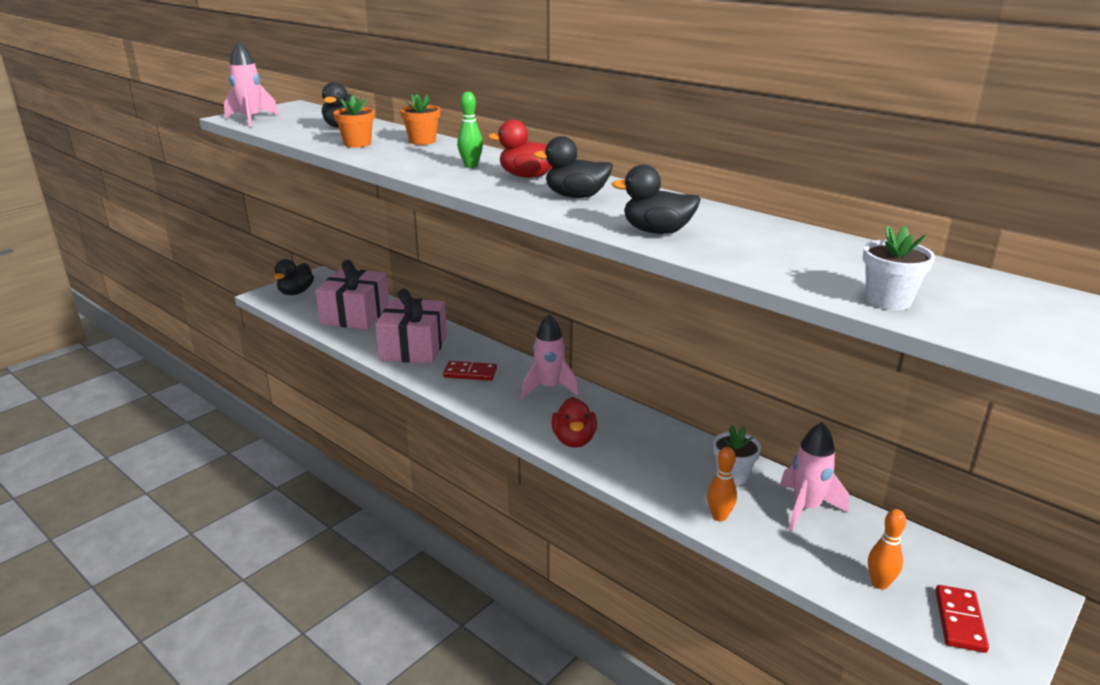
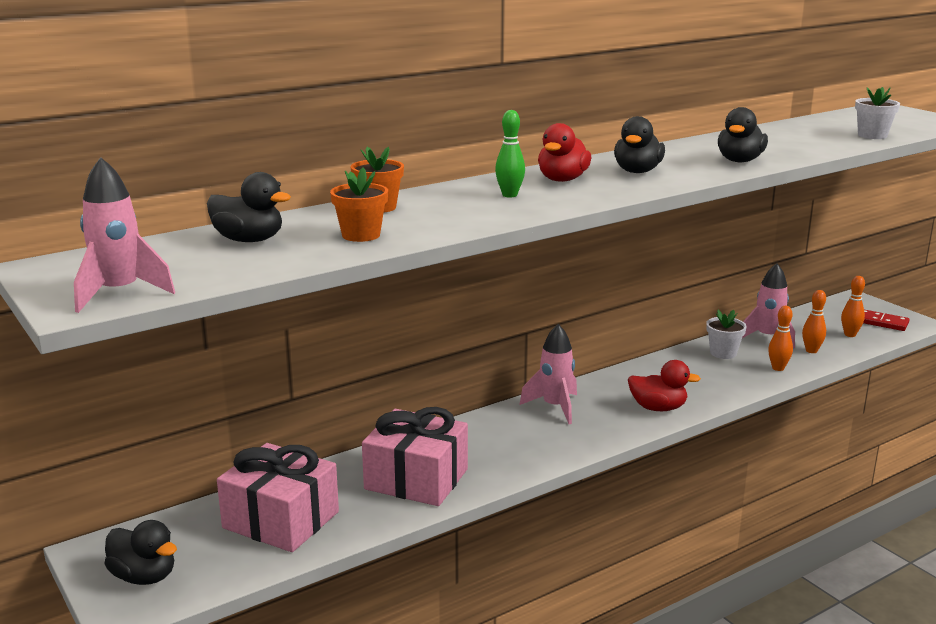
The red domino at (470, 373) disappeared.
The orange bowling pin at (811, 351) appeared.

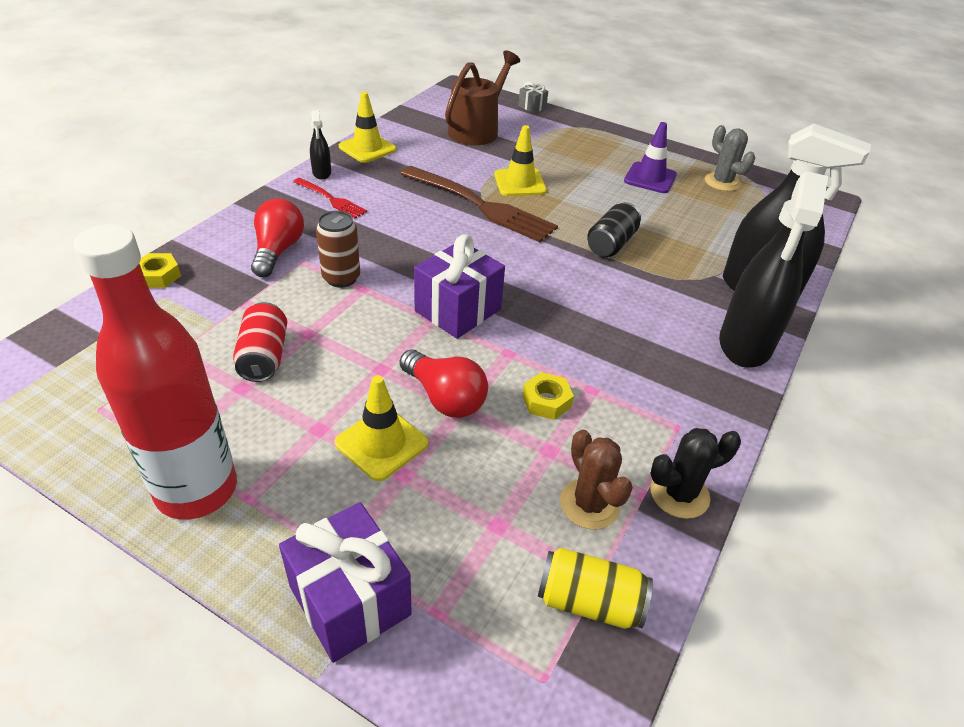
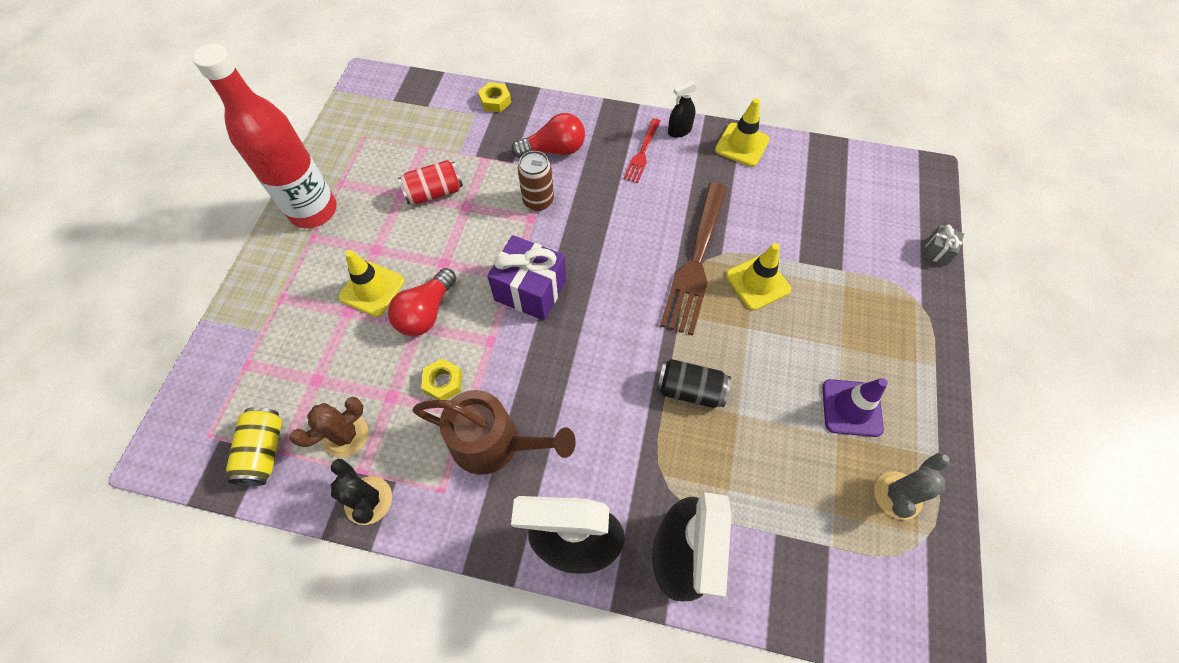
The purple gift at (349, 600) disappeared.
The brown watering can moved from (477, 130) to (494, 443).

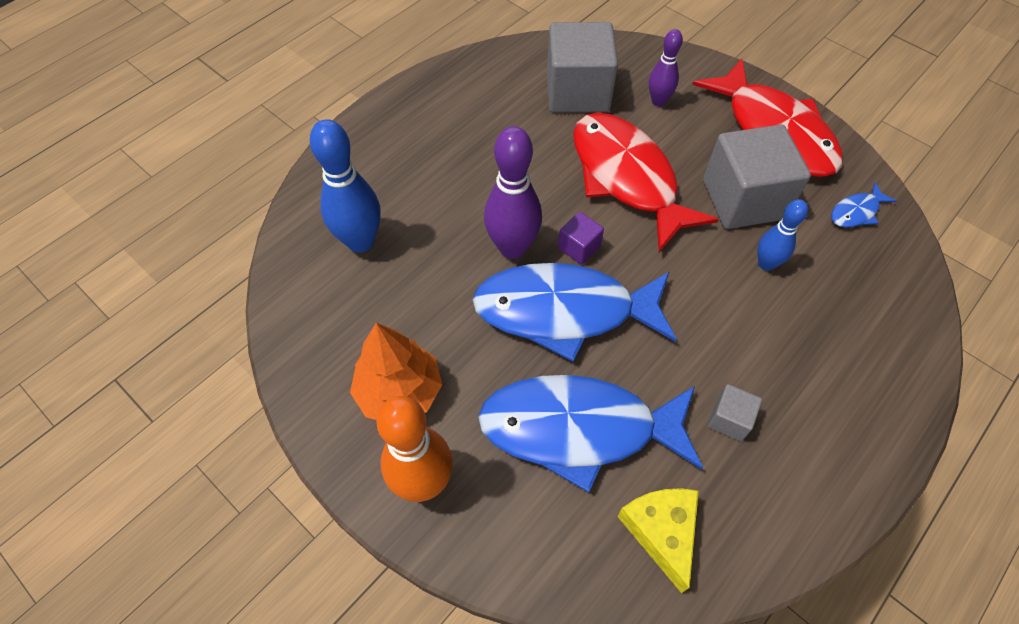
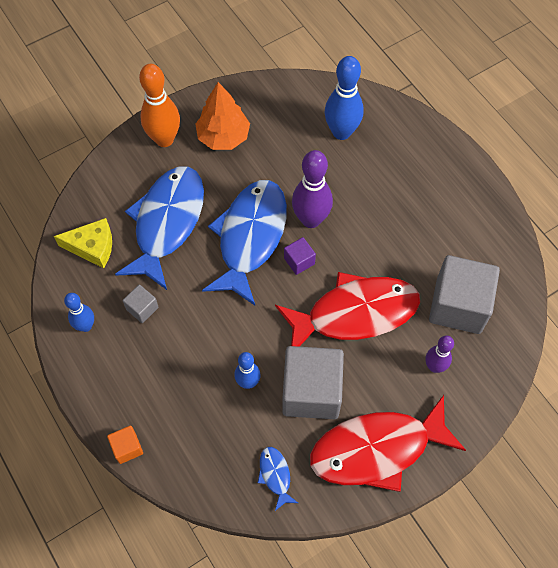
The blue bowling pin at (85, 326) appeared.
The orange cube at (127, 448) appeared.

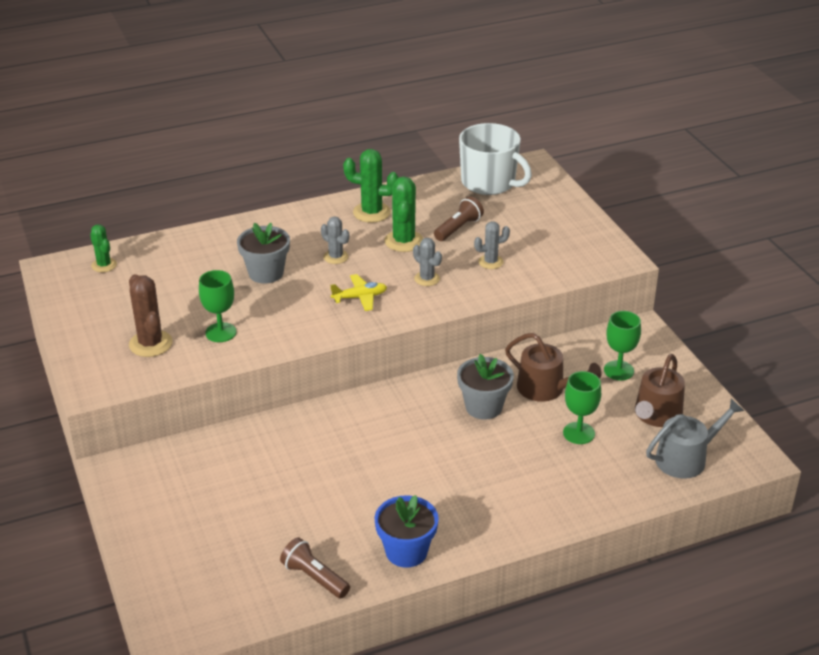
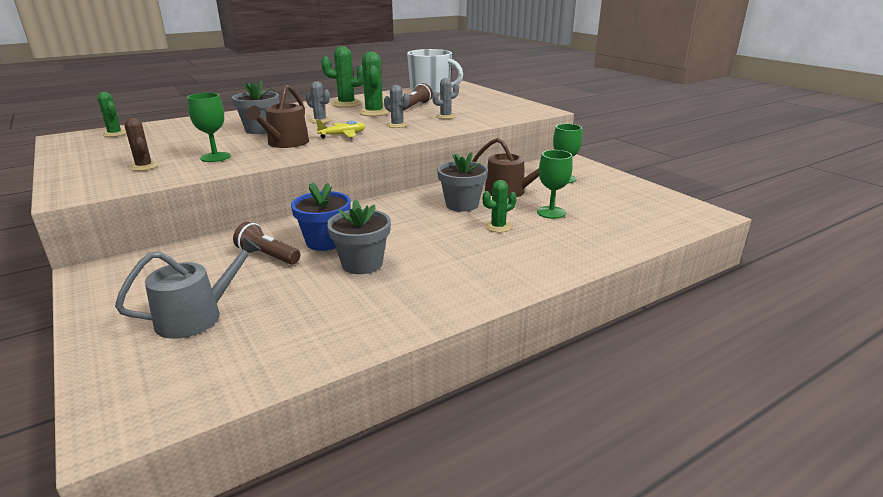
The brown cactus at (150, 344) changed to 0.63 times the size.
The brown flashlight moved from (314, 577) to (267, 256).
The blue flower pot moved from (406, 551) to (325, 242).
The brown watering can moved from (656, 415) to (285, 143).
The grey watering can moved from (686, 458) to (197, 316).
The grey flower pot at (362, 264) appeared.
The green cactus at (498, 227) appeared.

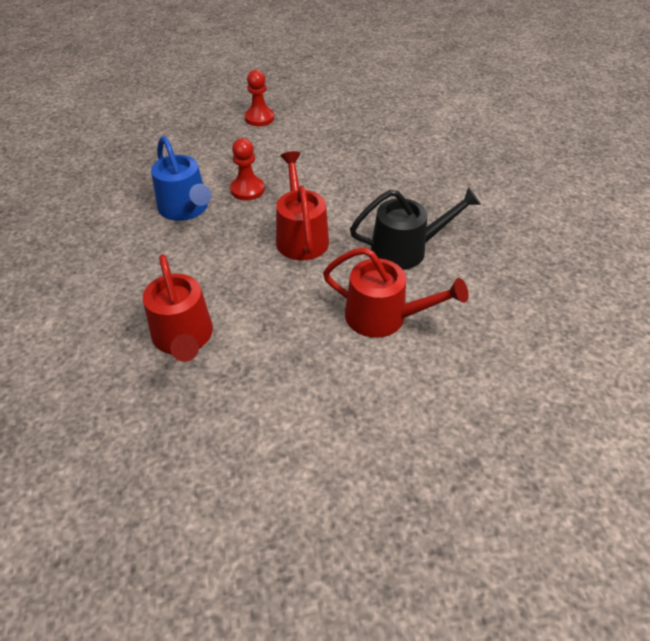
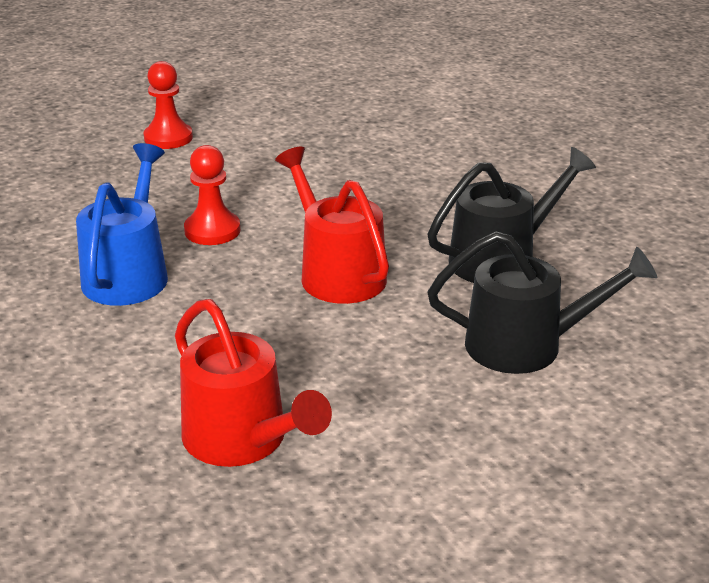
The blue watering can at (186, 209) turned 120 degrees counterclockwise.
The red watering can at (384, 317) became the black watering can at (527, 345).

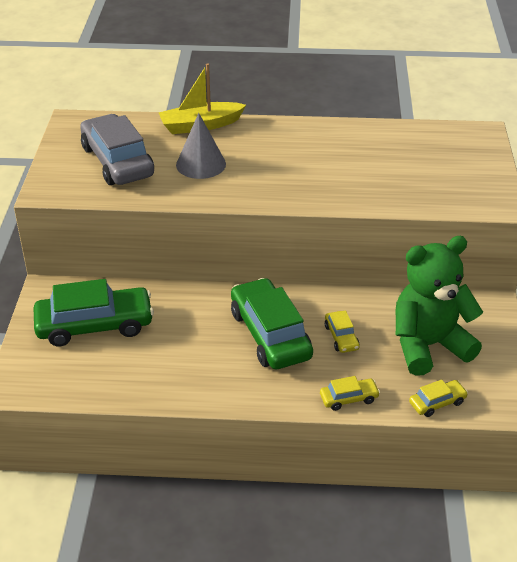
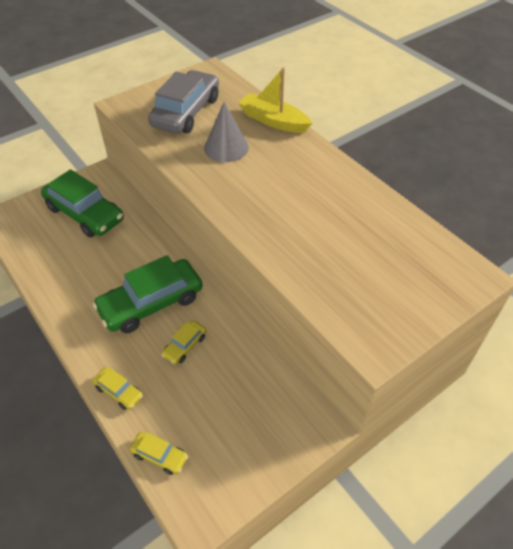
The green car at (270, 334) turned 150 degrees counterclockwise.
The green teddy bear at (428, 346) disappeared.

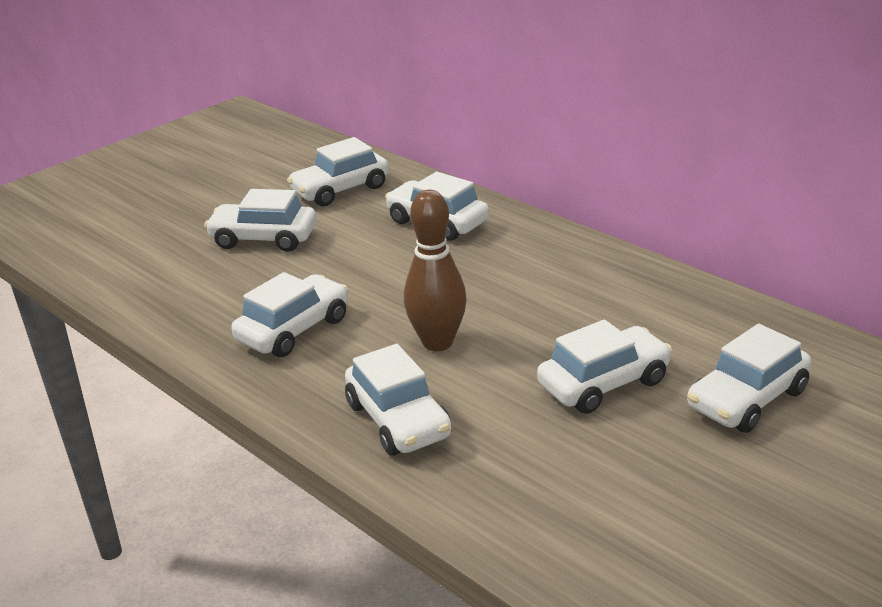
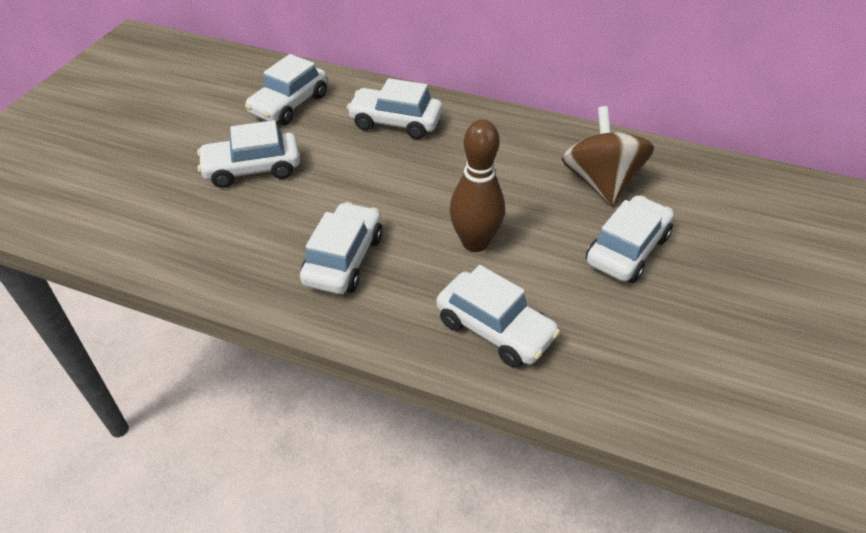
The white car at (747, 399) disappeared.
The brown spinning top at (601, 182) appeared.

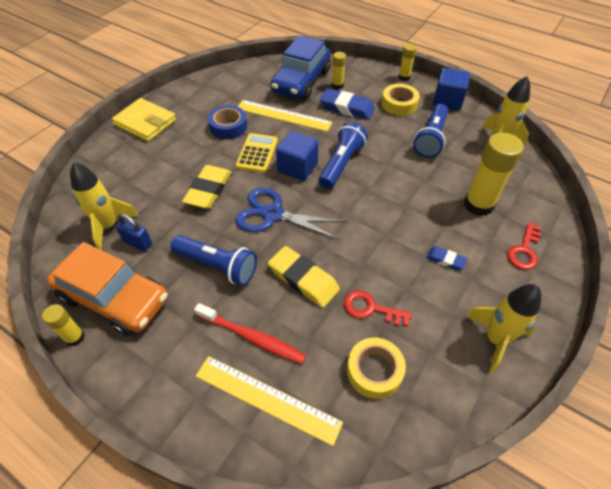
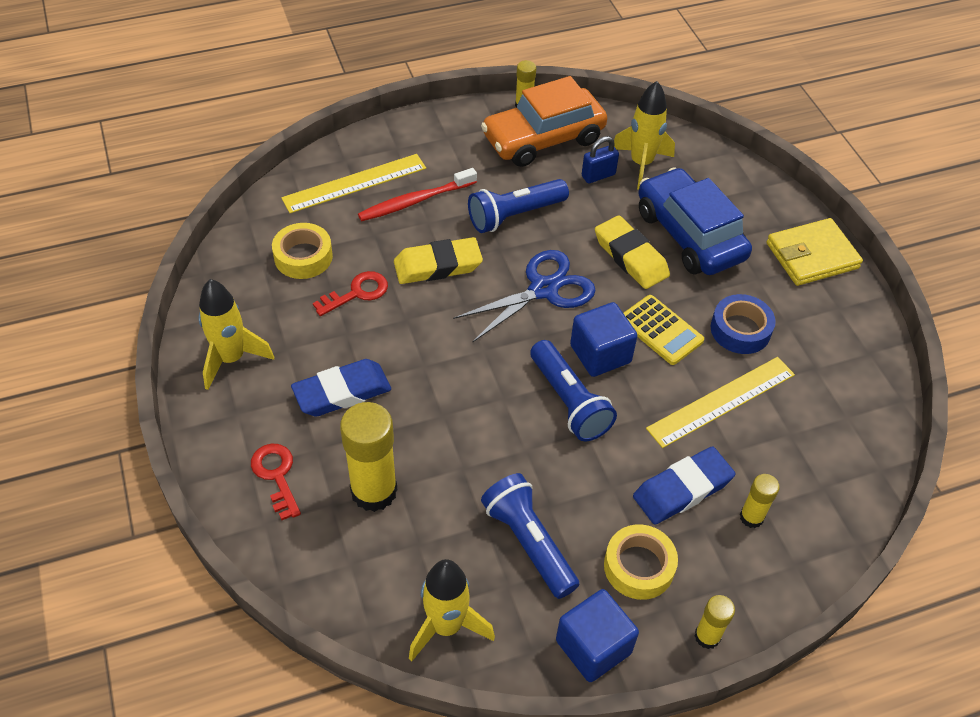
The blue car moved from (301, 81) to (689, 235).
The blue eraser at (445, 260) changed to 1.88 times the size.

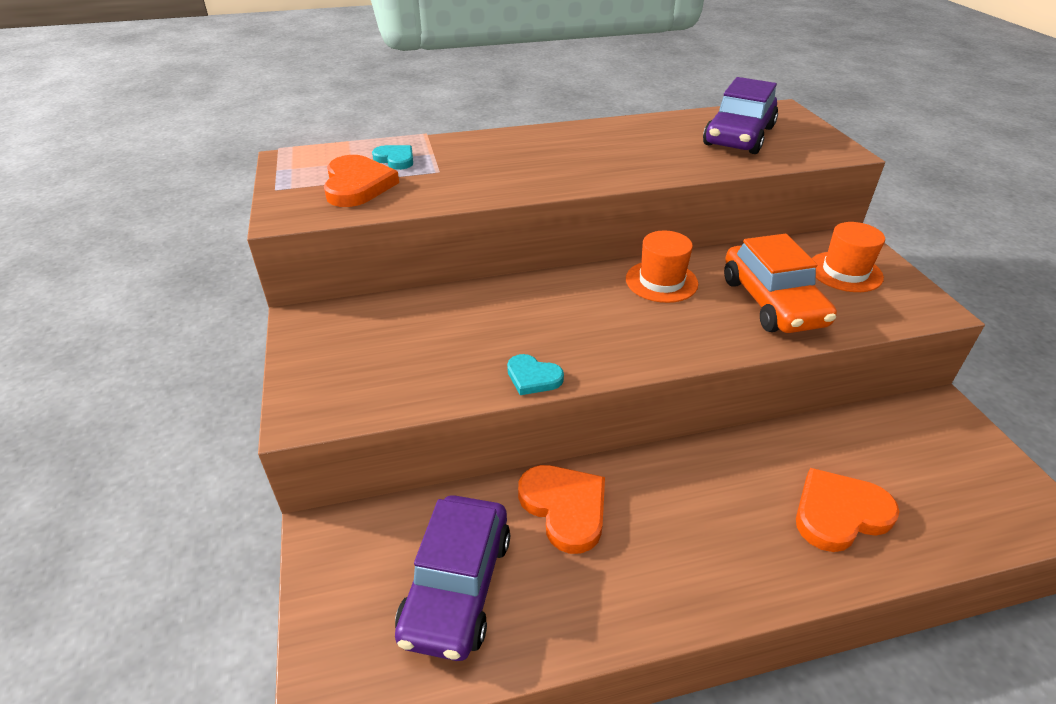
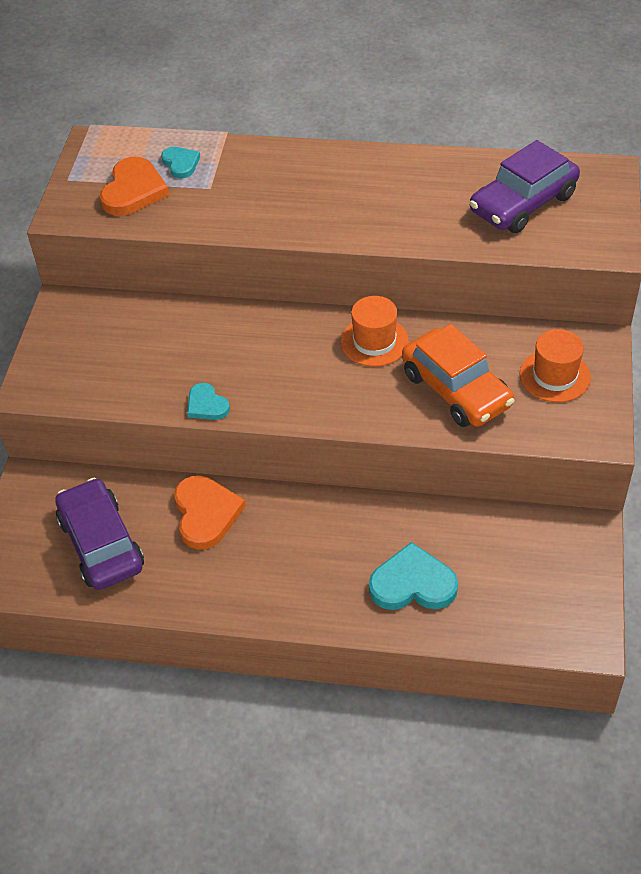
The purple car at (457, 586) turned 120 degrees clockwise.
The orange car at (772, 302) turned 45 degrees counterclockwise.
The orange heart at (839, 513) became the turquoise heart at (412, 583).

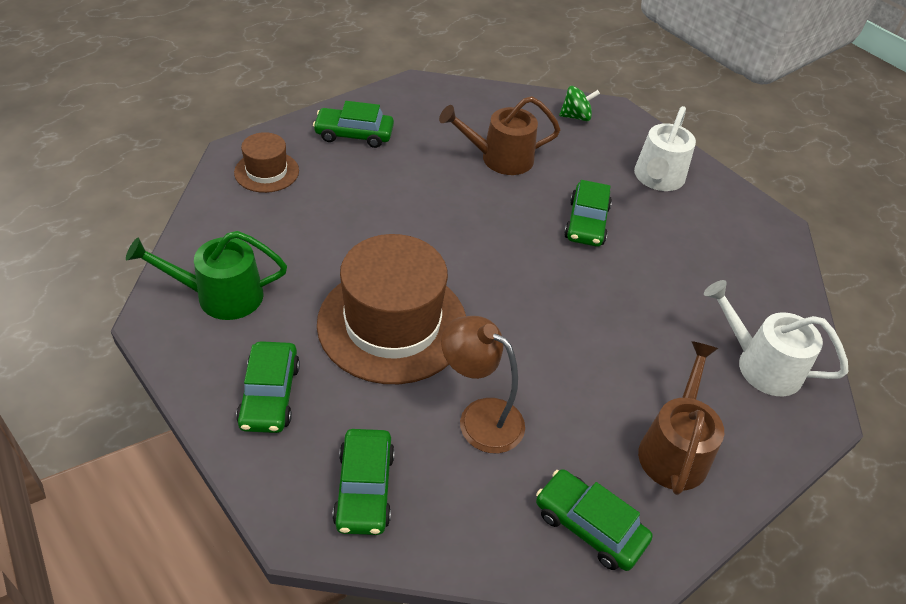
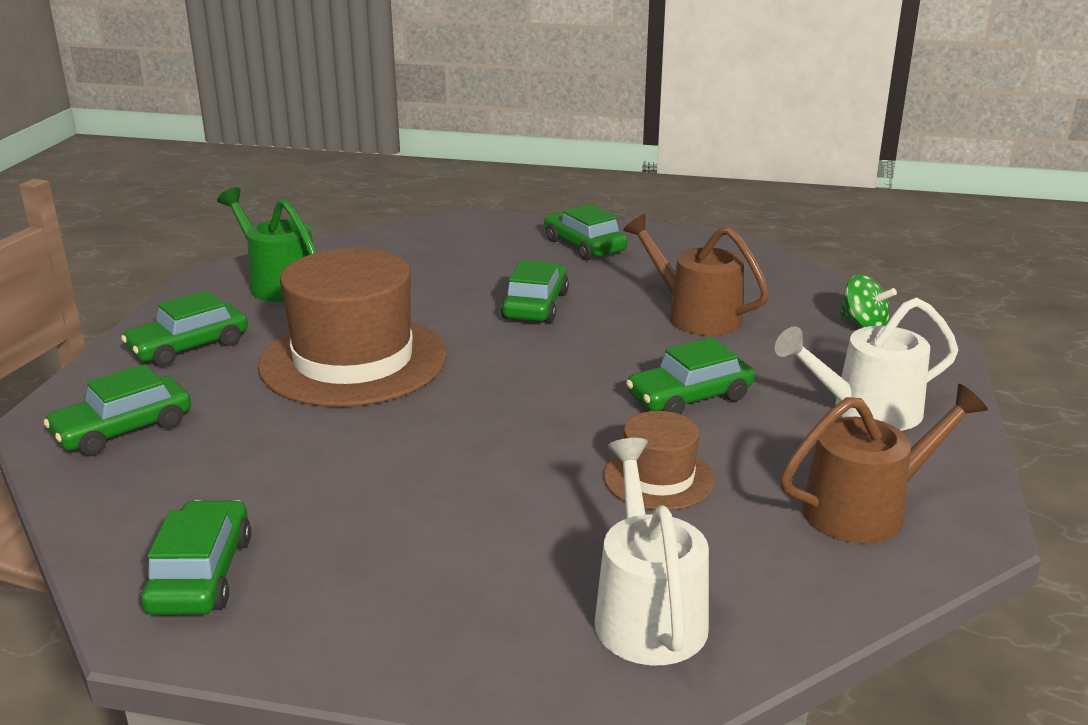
The brown hat moved from (266, 172) to (658, 478).
The brown lamp at (479, 417) disappeared.
The brown watering can moved from (674, 449) to (865, 509).
The green car at (535, 305) appeared.

